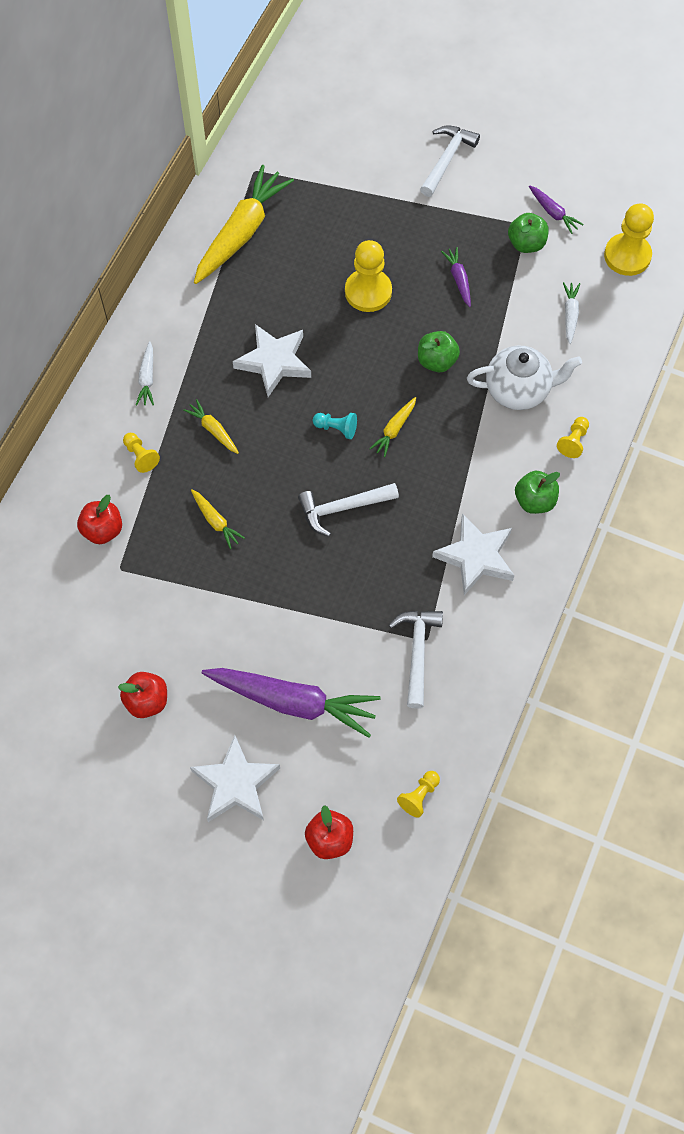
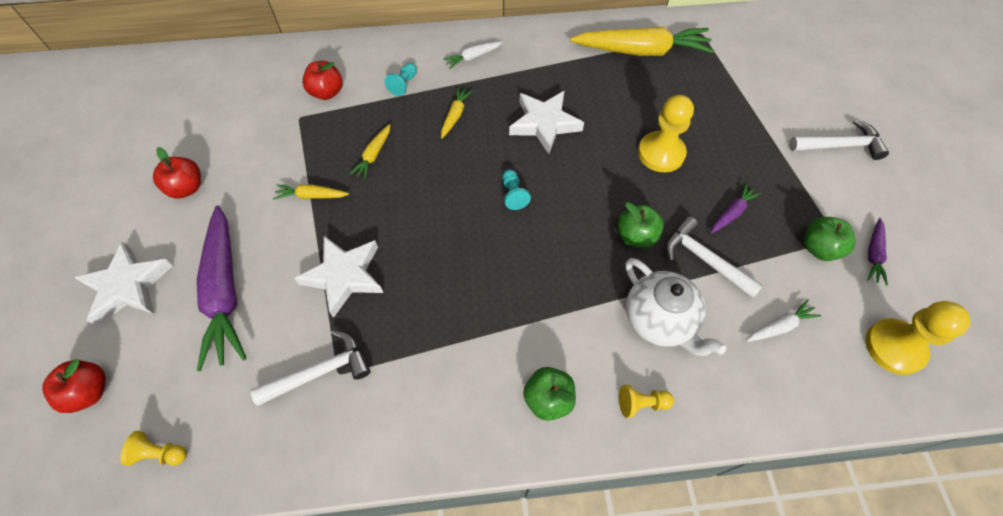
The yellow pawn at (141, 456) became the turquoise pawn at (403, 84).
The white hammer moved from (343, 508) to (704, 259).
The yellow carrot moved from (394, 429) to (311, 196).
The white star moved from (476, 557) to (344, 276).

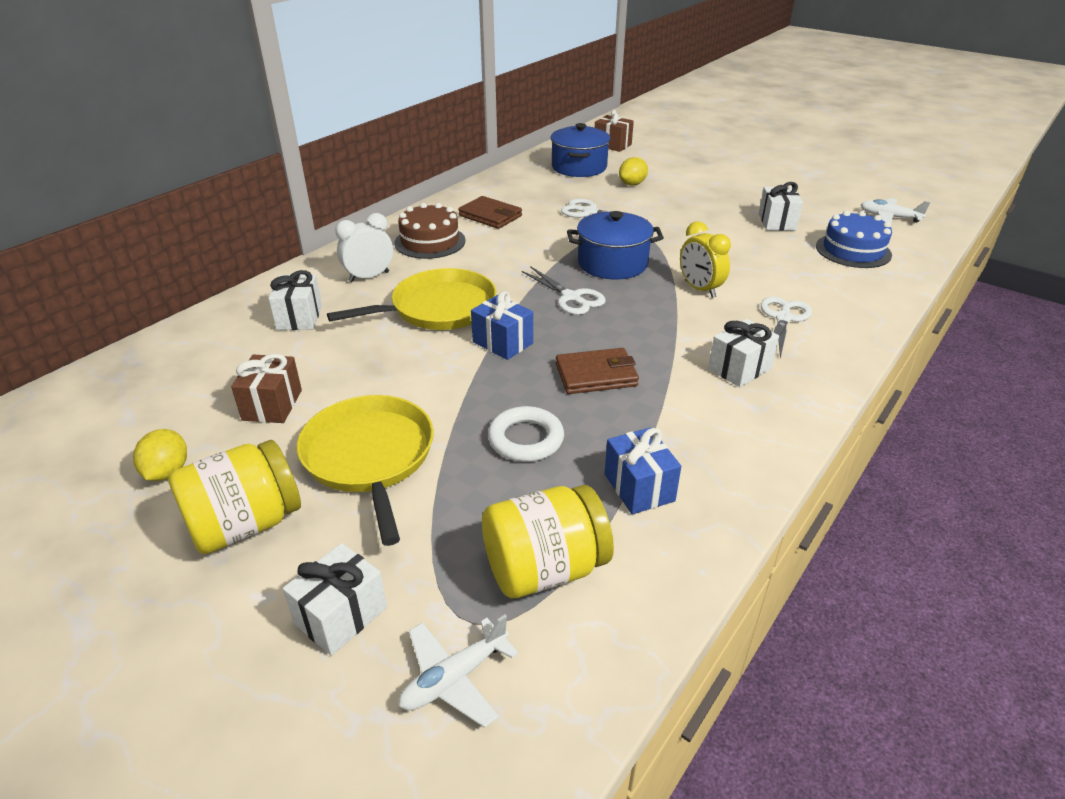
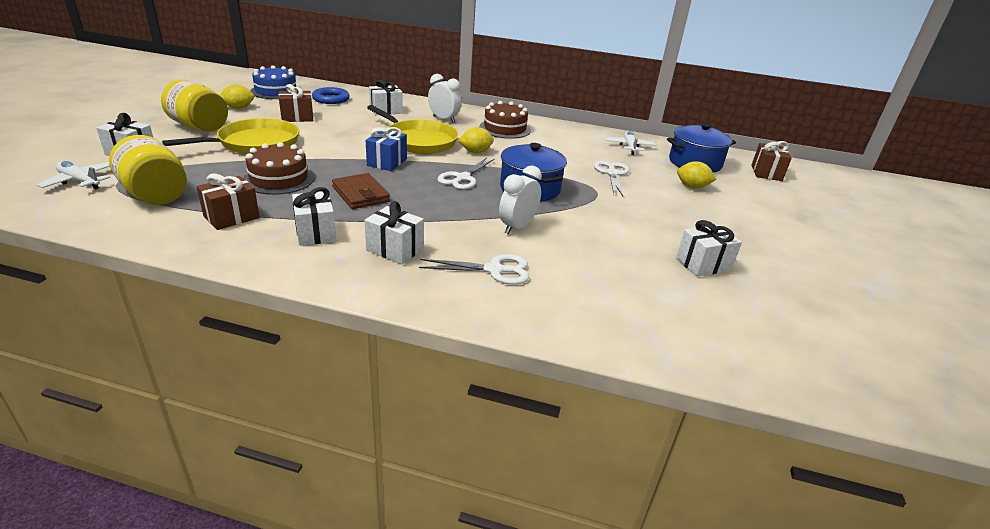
The brown wallet at (490, 216) disappeared.
The white ring at (526, 439) was replaced by the brown cake at (279, 179).
The blue gift at (639, 487) became the brown gift at (231, 217).
The yellow clock at (699, 289) became the white clock at (517, 227).
The blue cake moved from (853, 250) to (276, 91).
The white plane moved from (889, 217) to (629, 147).
The white gift at (315, 233) appeared.
The blue ring at (331, 99) appeared.
The yellow lemon at (475, 152) appeared.

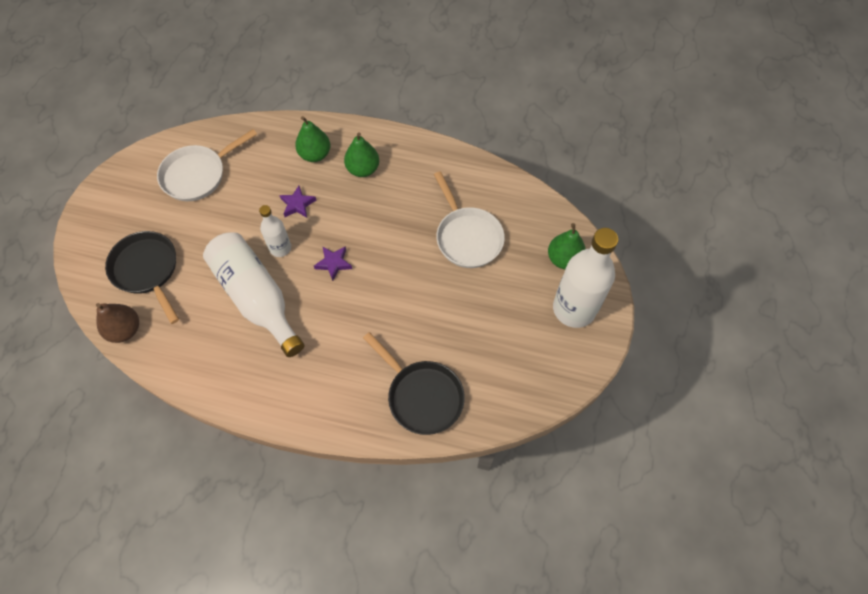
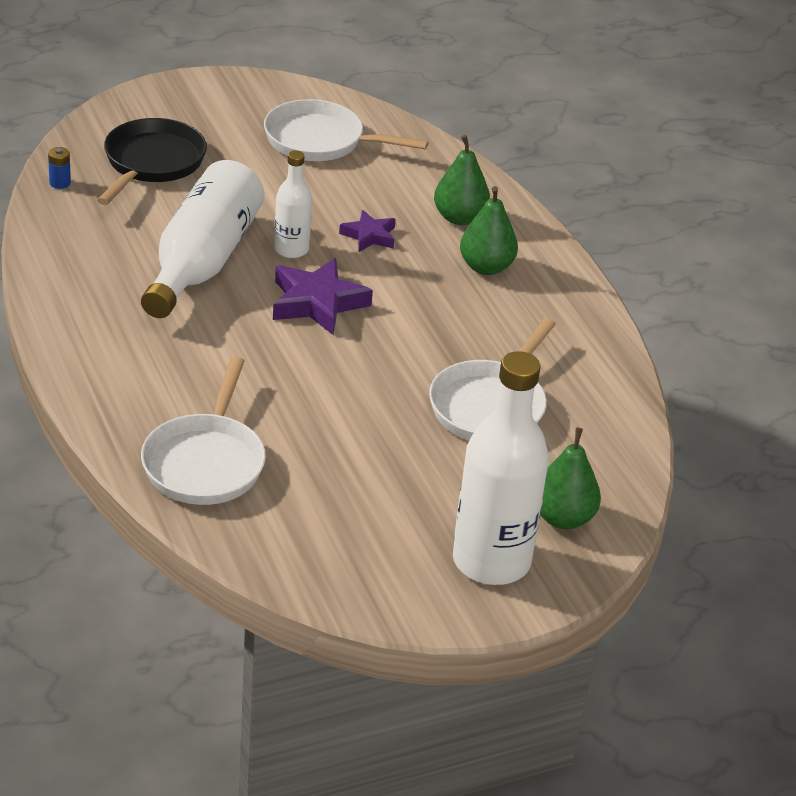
The brown pear at (125, 330) was replaced by the blue battery at (60, 183).
The purple star at (333, 263) changed to 1.69 times the size.
The black pan at (422, 396) became the white pan at (205, 462).

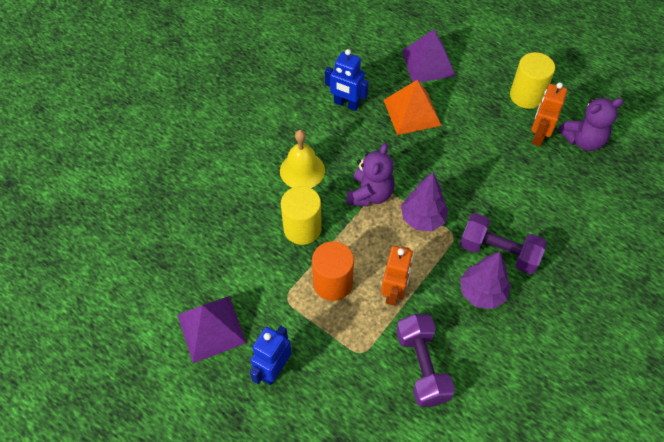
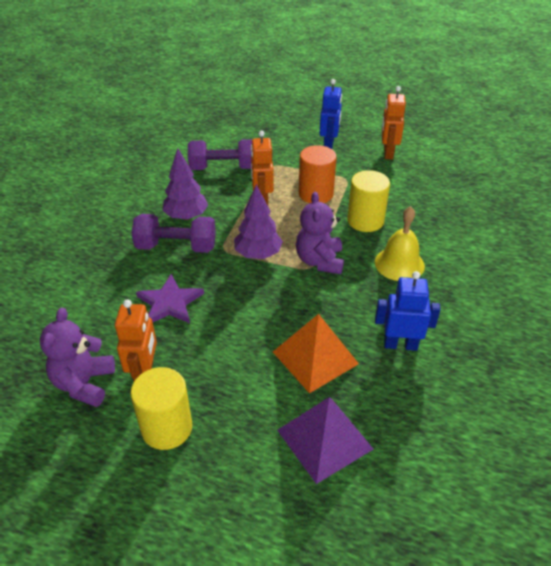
The purple pyramid at (211, 328) was replaced by the orange robot at (388, 153).
The purple dumbbell at (422, 366) turned 60 degrees counterclockwise.
The purple teddy bear at (583, 140) turned 45 degrees counterclockwise.
The purple star at (170, 303) appeared.

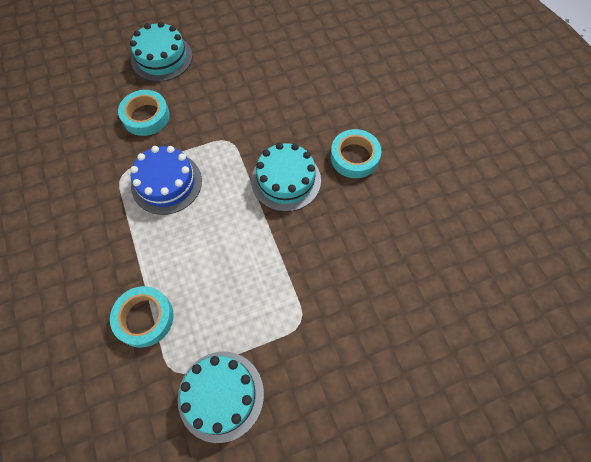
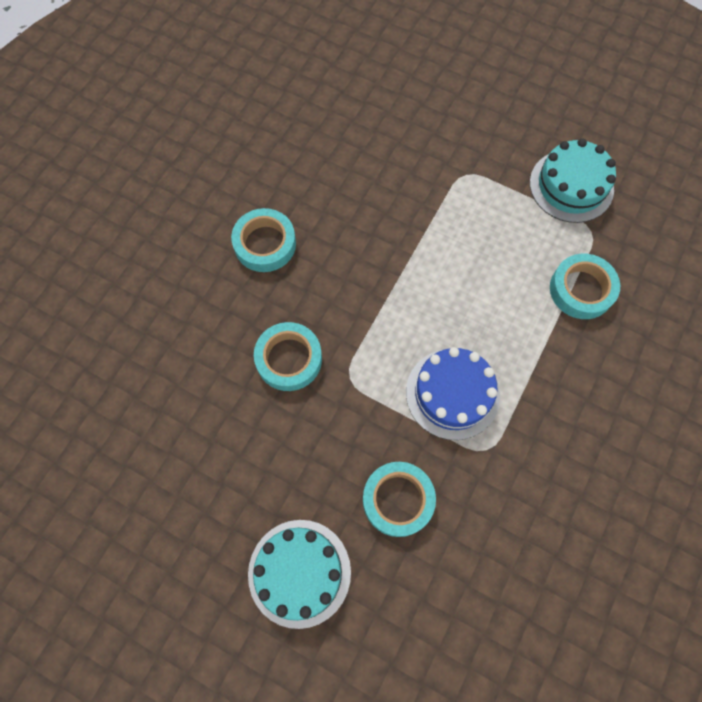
The turquoise cake at (286, 180) disappeared.
The turquoise tape at (289, 359) appeared.

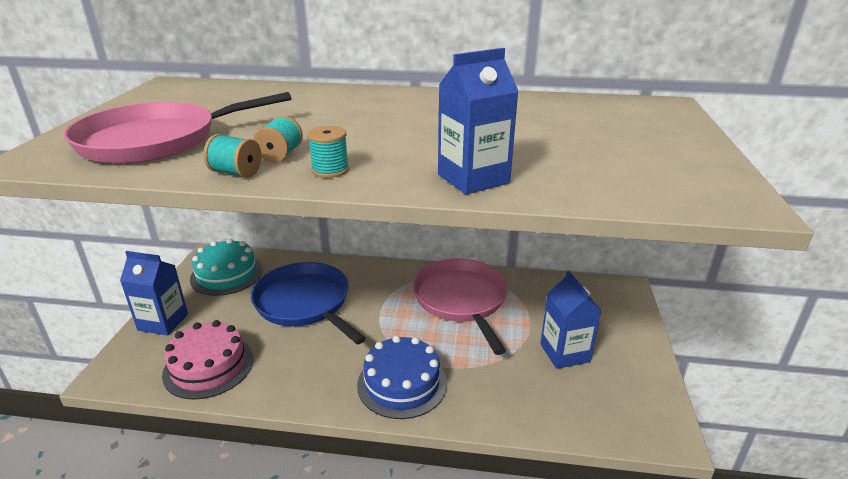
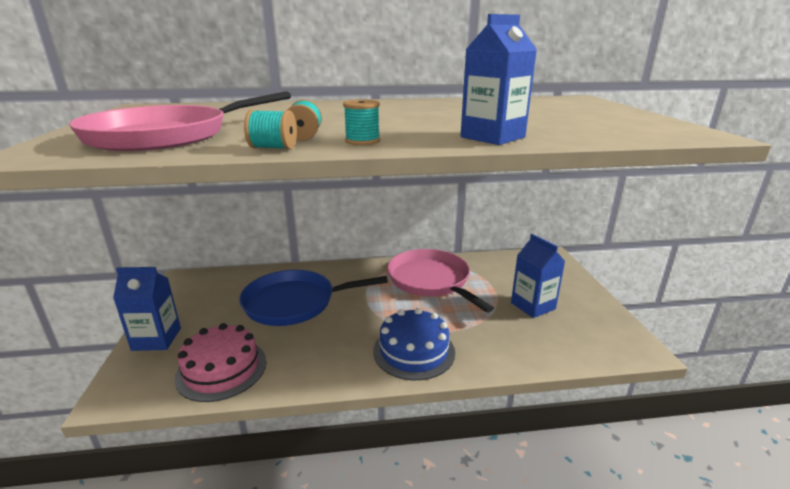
The turquoise cake at (226, 274) disappeared.
The blue pan at (305, 303) turned 45 degrees counterclockwise.

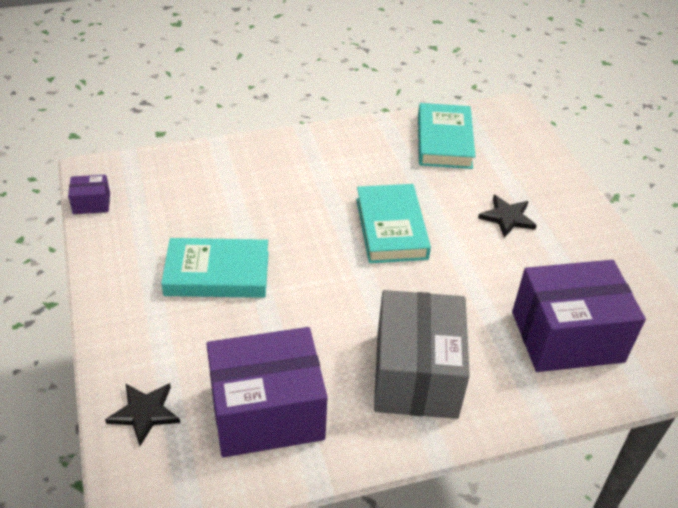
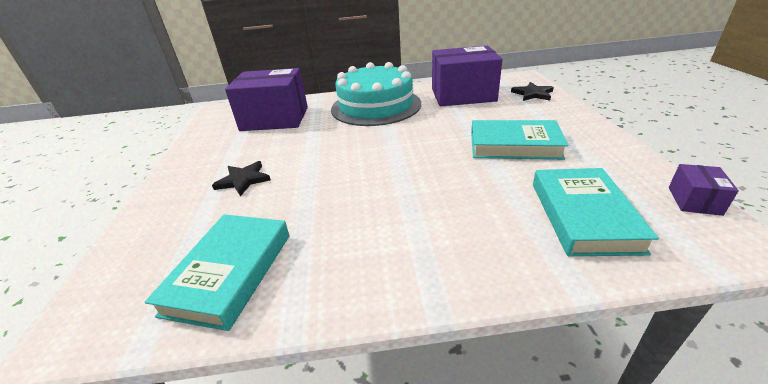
The purple box at (91, 203) turned 75 degrees counterclockwise.
The turquoise book moved from (391, 228) to (583, 216).
The grey box at (416, 375) was replaced by the turquoise cake at (376, 106).

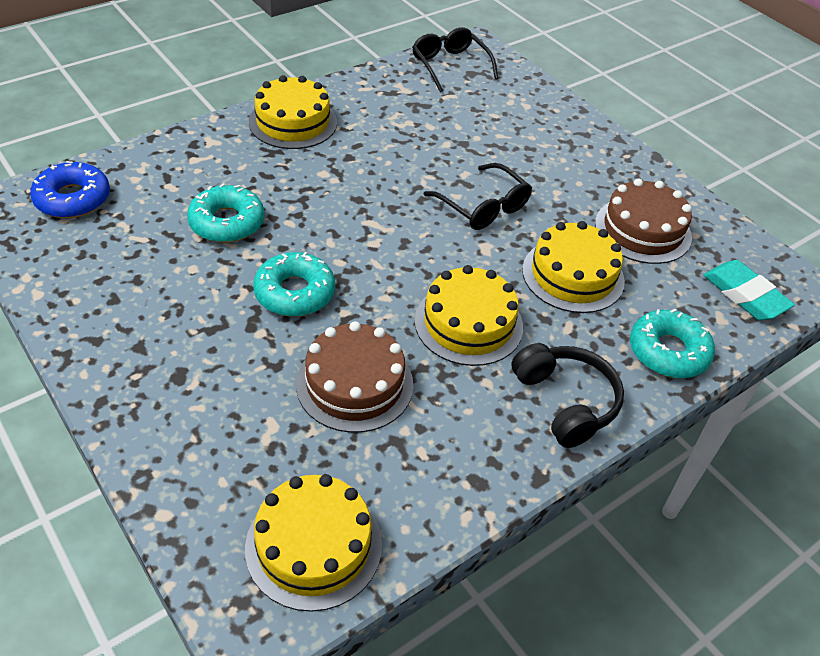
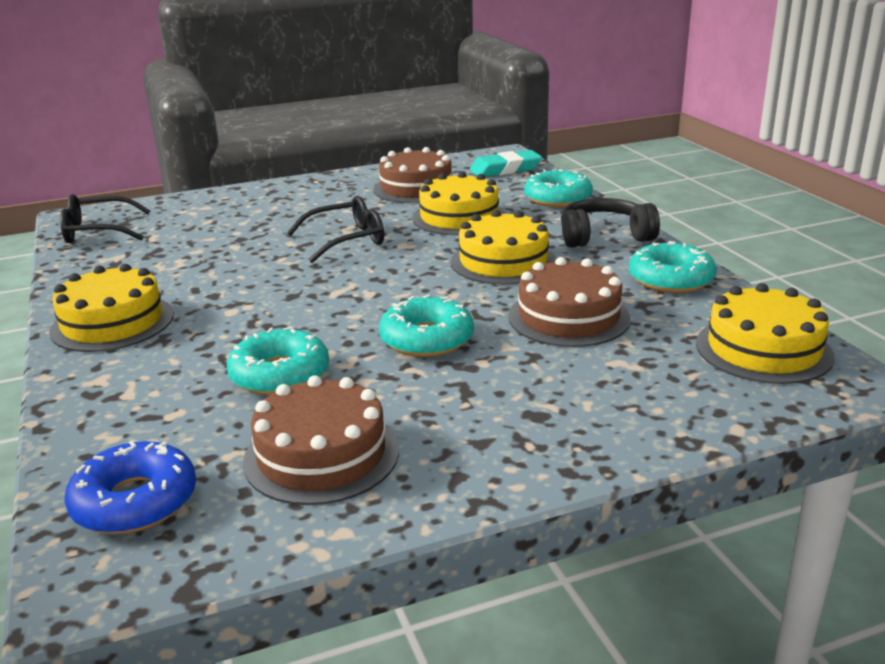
The brown cake at (321, 455) appeared.
The turquoise donut at (670, 279) appeared.

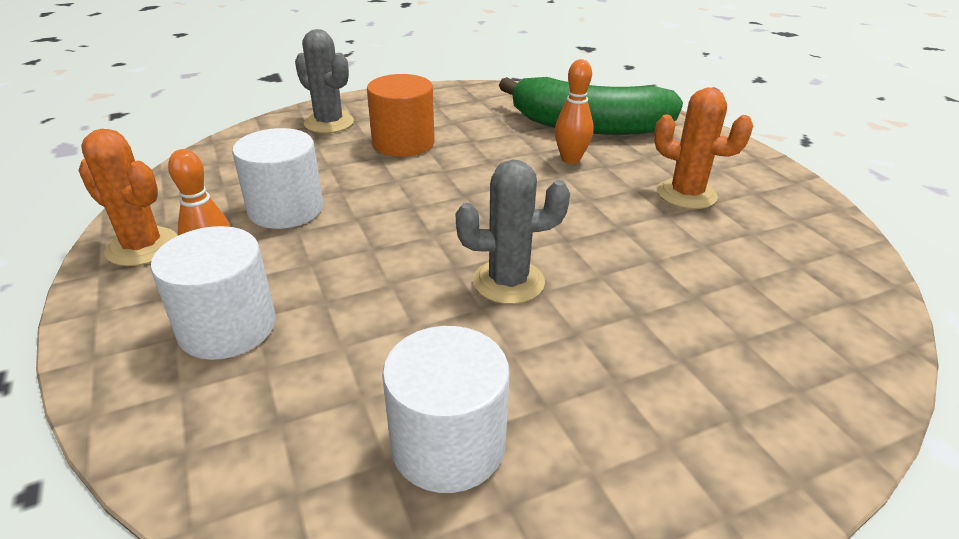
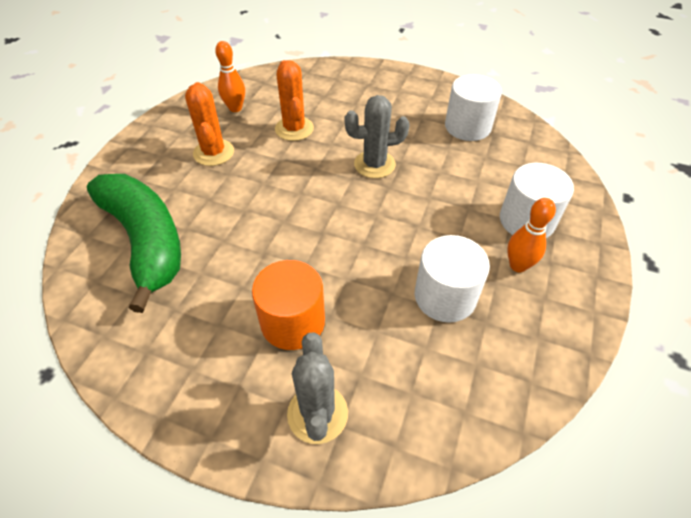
The orange cactus moved from (142, 247) to (294, 129).
The grey cactus at (508, 282) turned 45 degrees counterclockwise.
The orange bowling pin moved from (570, 159) to (235, 108).

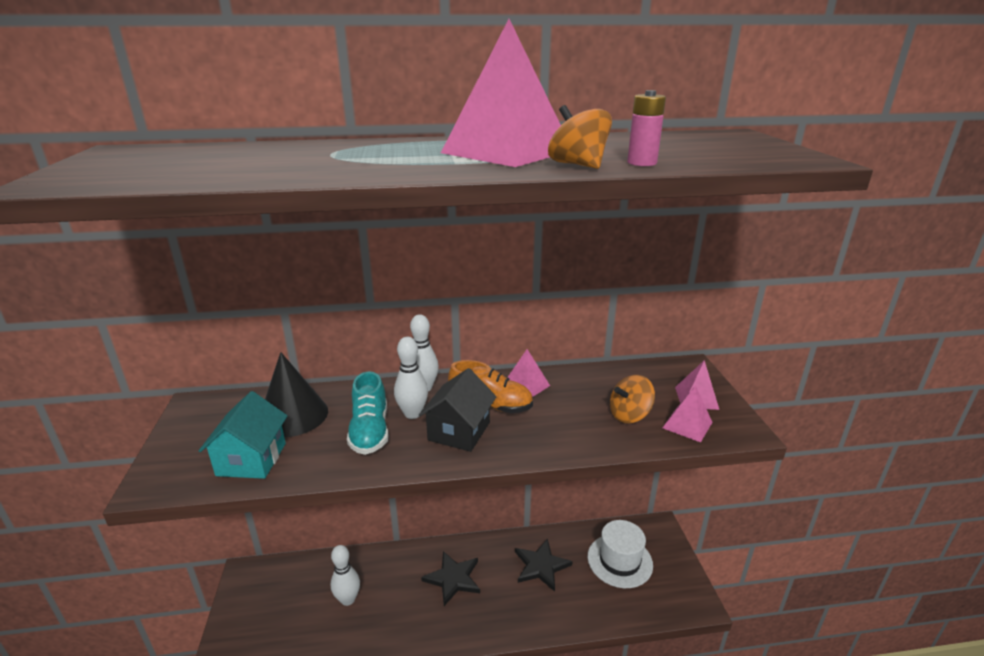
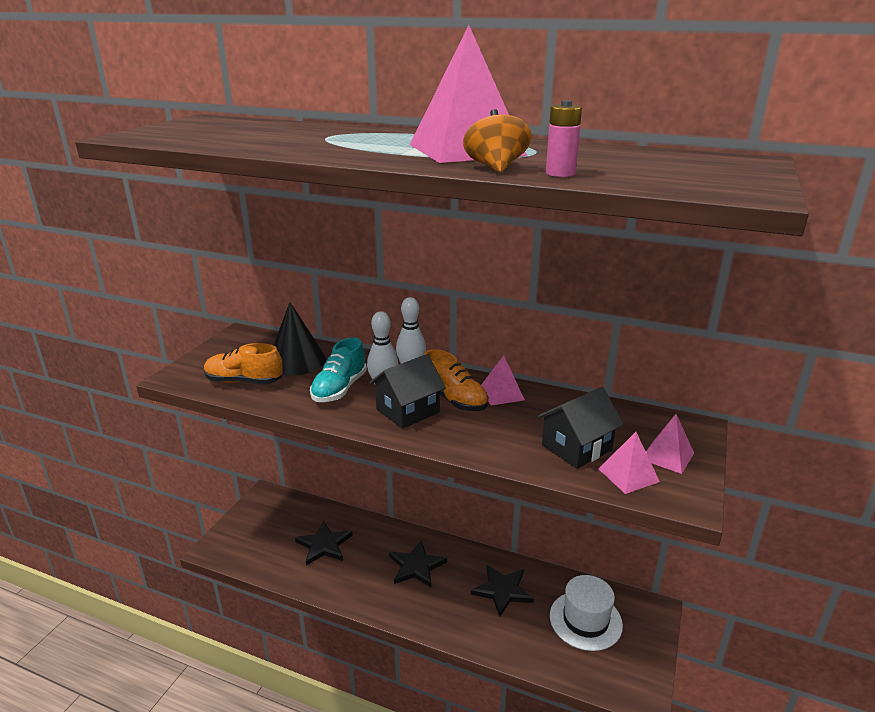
The turquoise house at (251, 459) was replaced by the orange shoe at (244, 381).
The white bowling pin at (348, 599) was replaced by the black star at (324, 545).
The orange spinning top at (629, 415) was replaced by the black house at (576, 447).

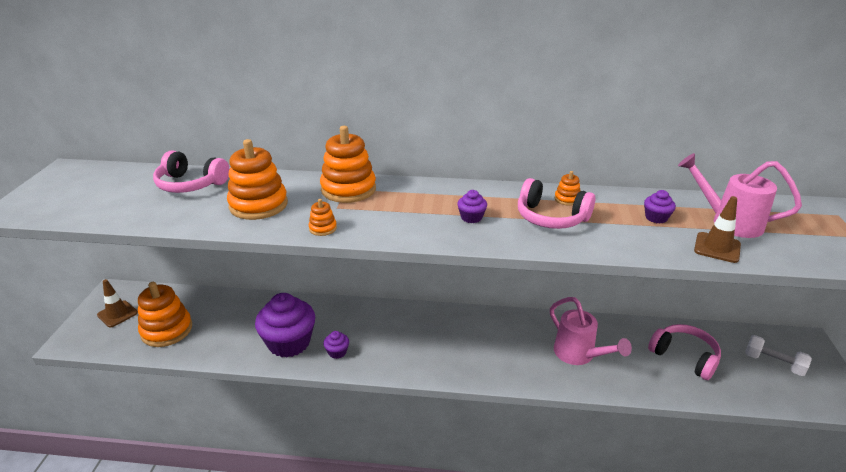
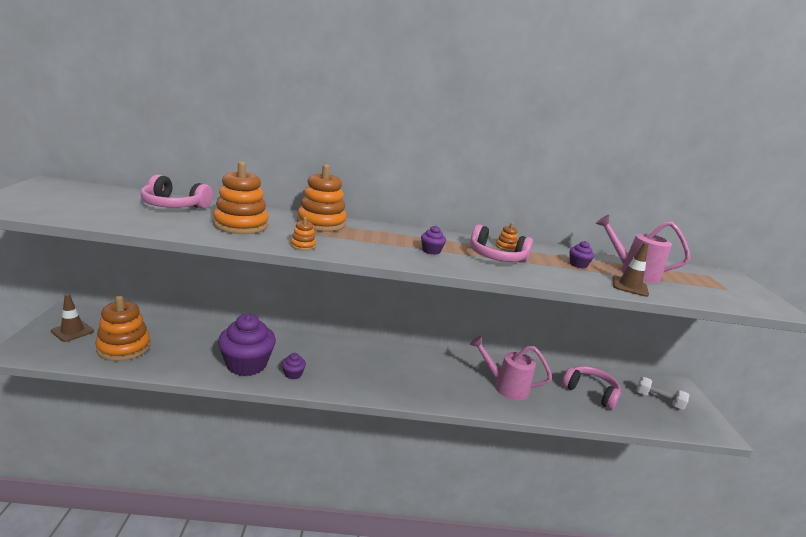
The pink watering can at (578, 355) turned 150 degrees clockwise.

